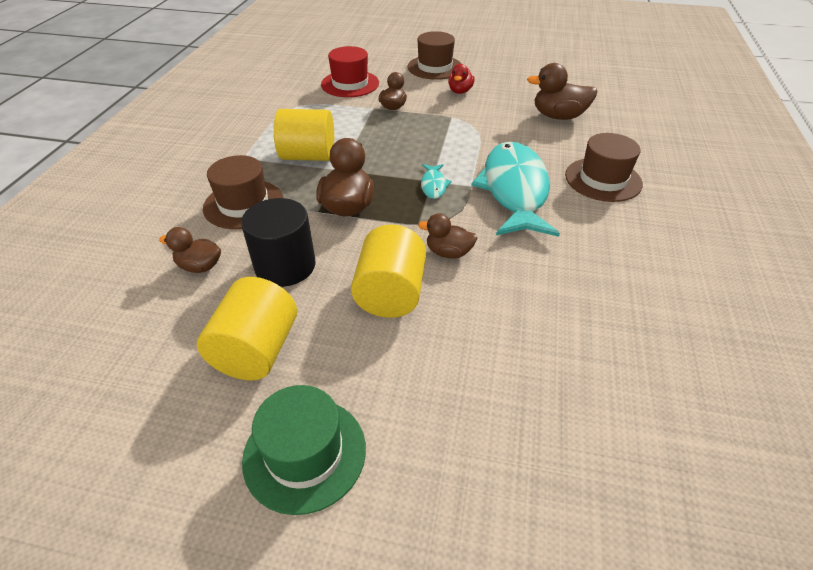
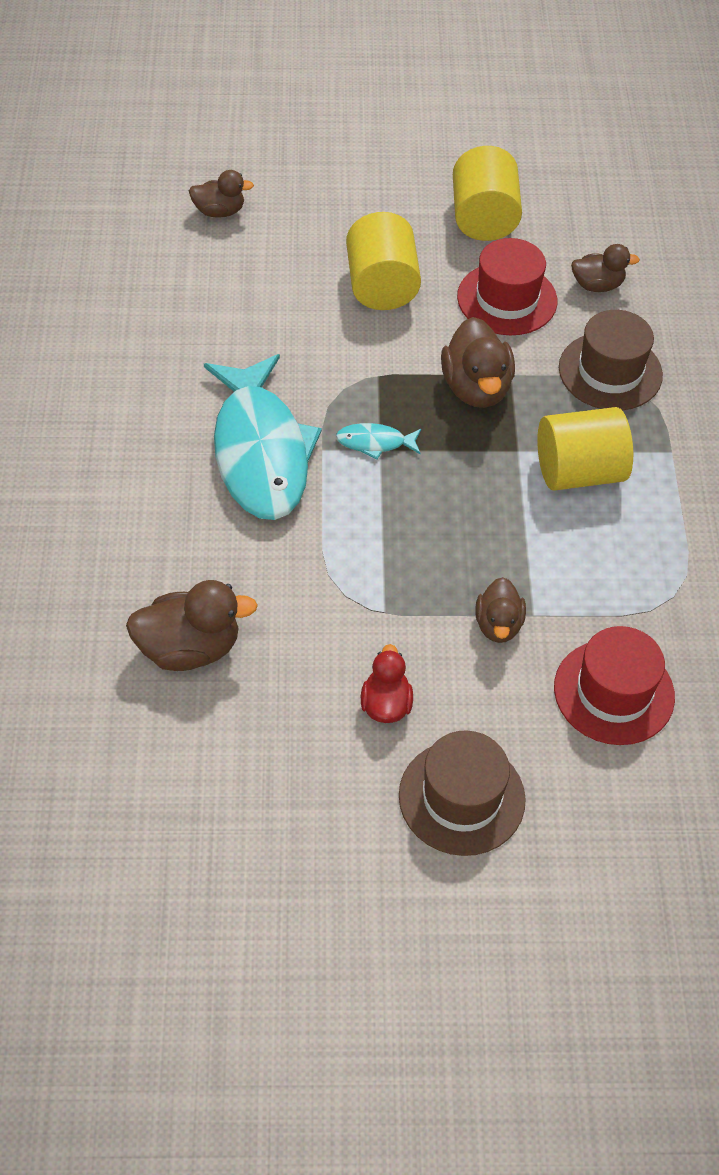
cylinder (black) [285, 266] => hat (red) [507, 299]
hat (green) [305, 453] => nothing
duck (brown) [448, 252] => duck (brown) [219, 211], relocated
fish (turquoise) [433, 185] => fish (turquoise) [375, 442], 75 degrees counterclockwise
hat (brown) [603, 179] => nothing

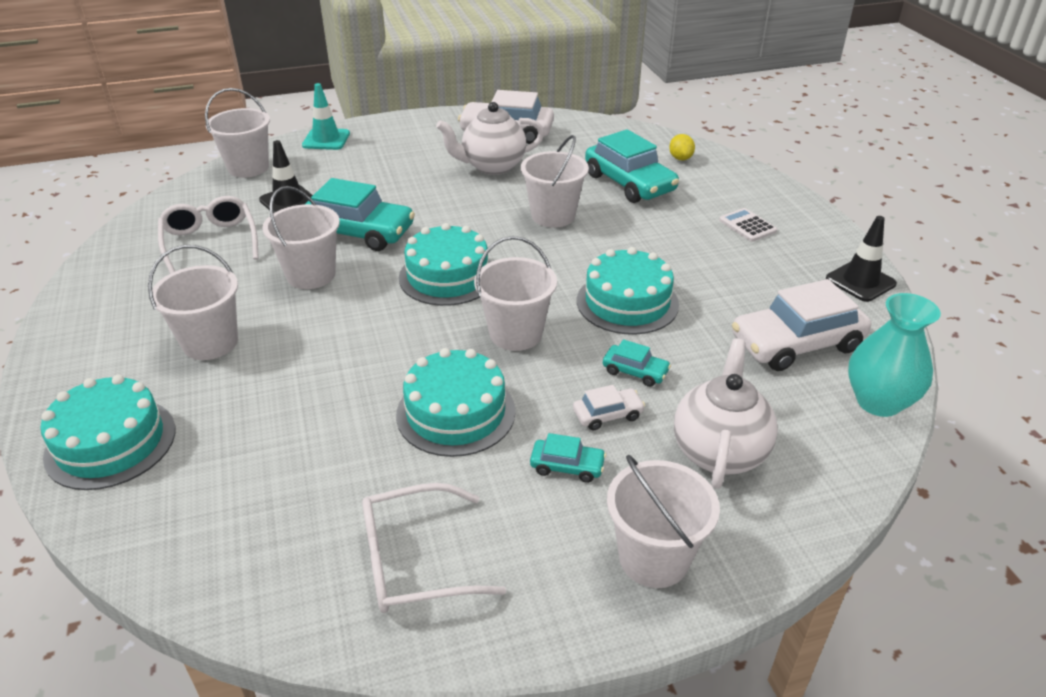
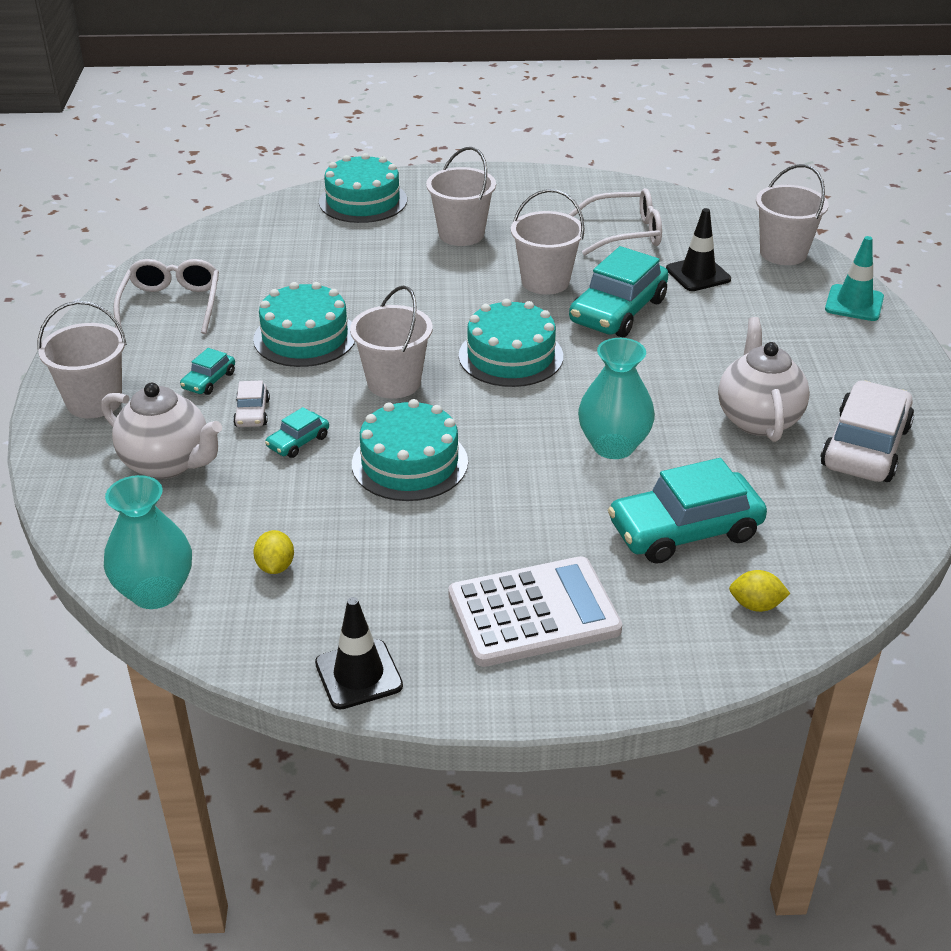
bucket (white) [553, 216] => vase (turquoise) [613, 446]
calculator (white) [747, 226] => calculator (white) [533, 613], x2.10
car (white) [796, 343] => lemon (yellow) [275, 566]

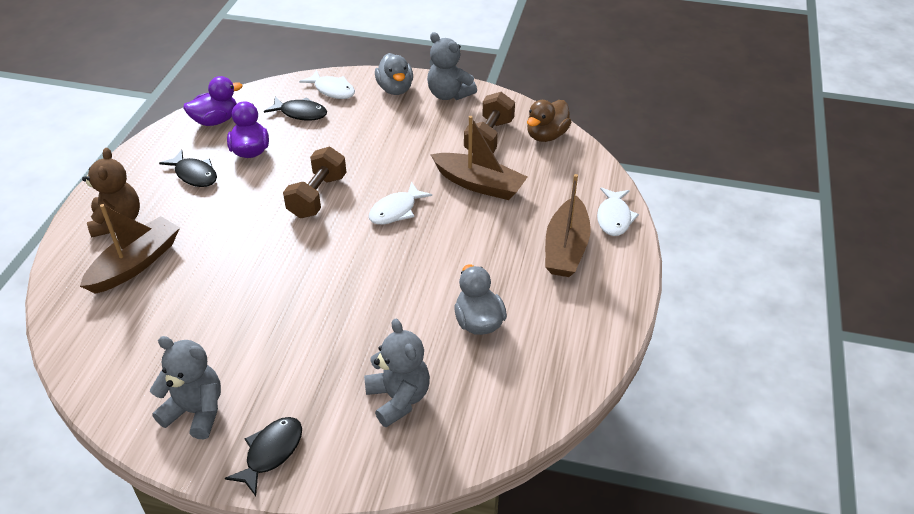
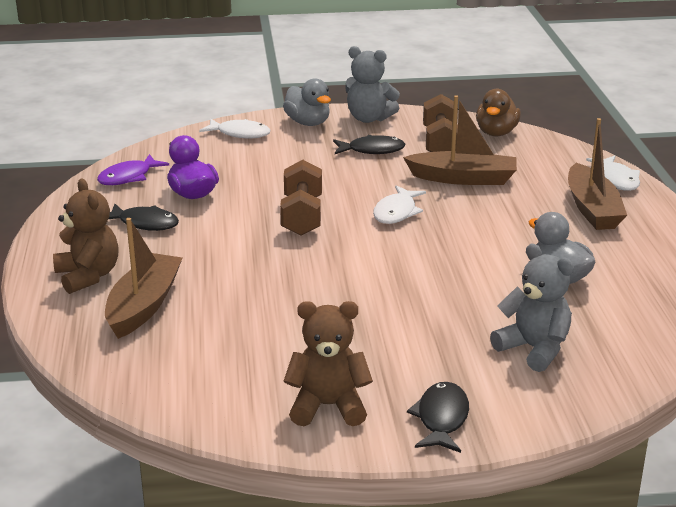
teddy bear (grey) [196, 411] => teddy bear (brown) [328, 406]
duck (purple) [216, 120] => fish (purple) [128, 177]
fish (black) [300, 113] => fish (black) [372, 150], relocated

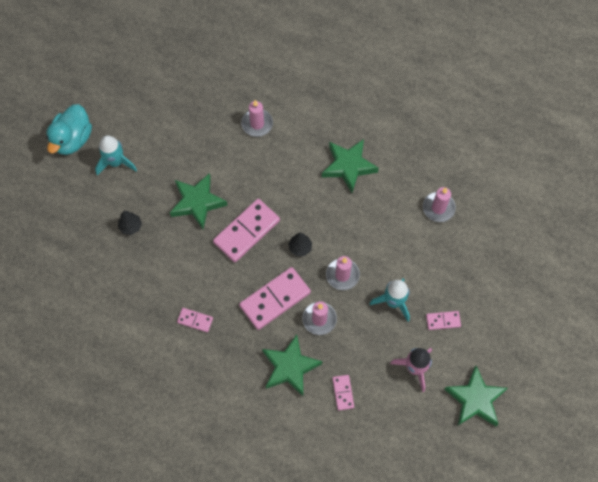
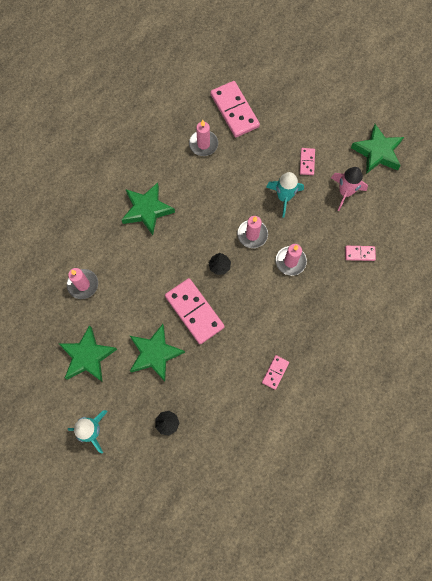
duck (turquoise) [73, 139] => nothing
domino (pink) [275, 299] => domino (pink) [234, 111], relocated
star (green) [290, 367] => star (green) [88, 356], relocated

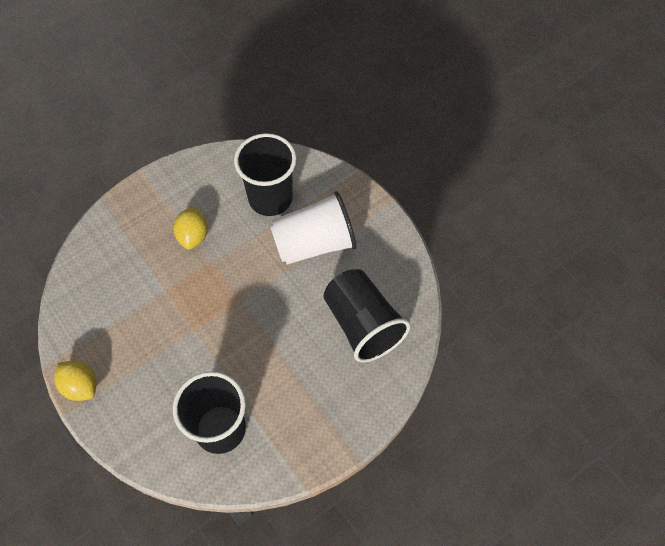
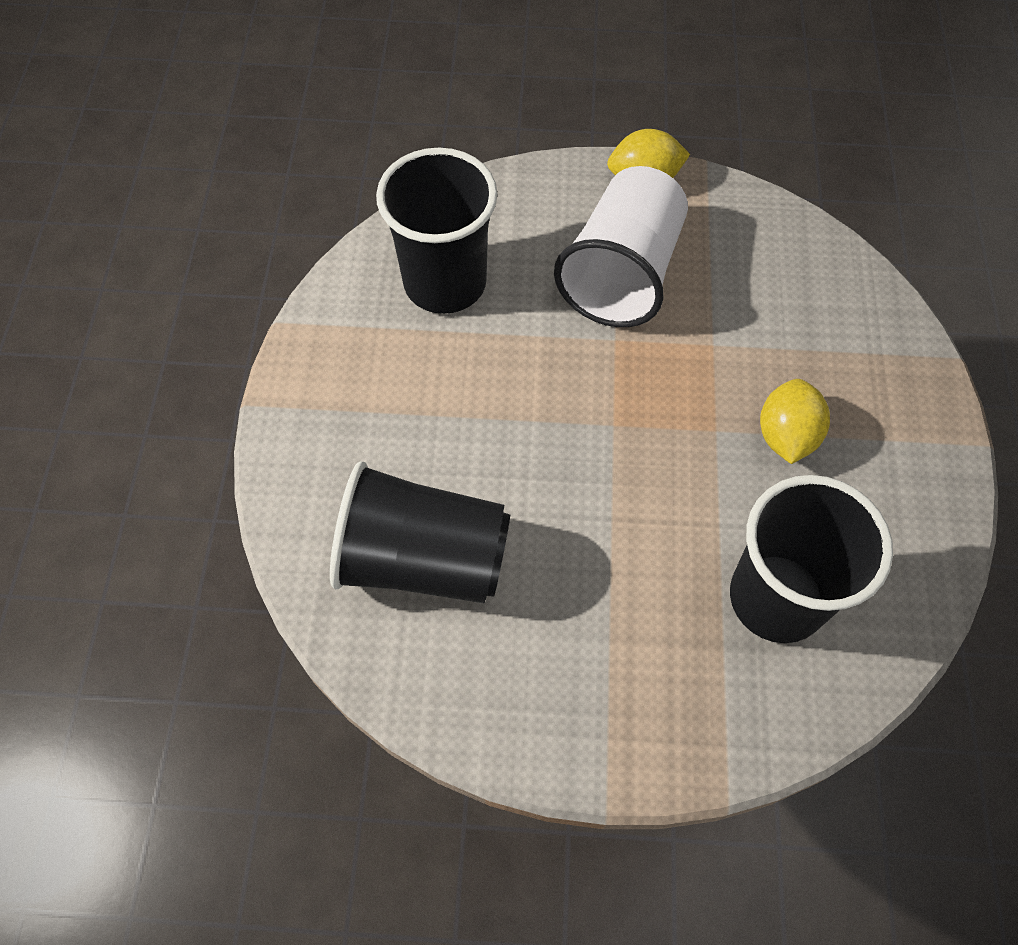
lemon (yellow) [193, 236] => lemon (yellow) [786, 436], 60 degrees clockwise
cup (white) [314, 243] => cup (white) [622, 273], relocated

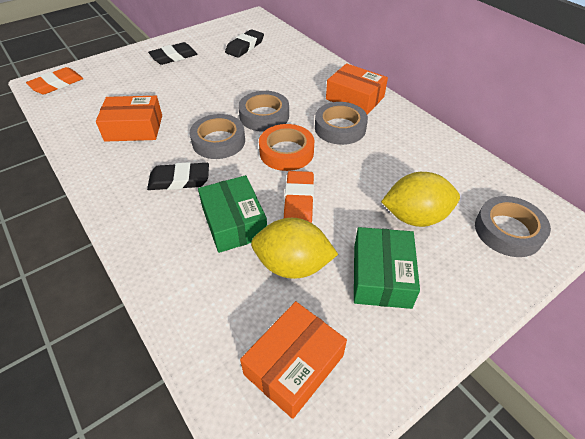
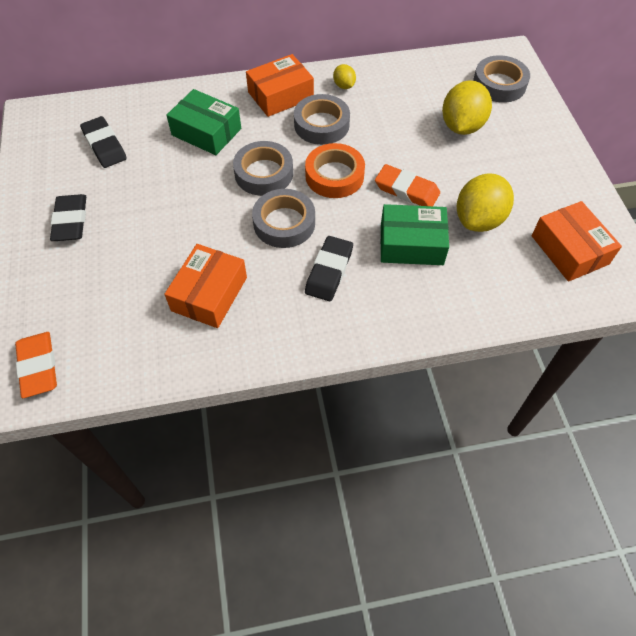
box (green) [381, 276] => box (green) [206, 132], relocated
nothing => lemon (yellow) [344, 86]

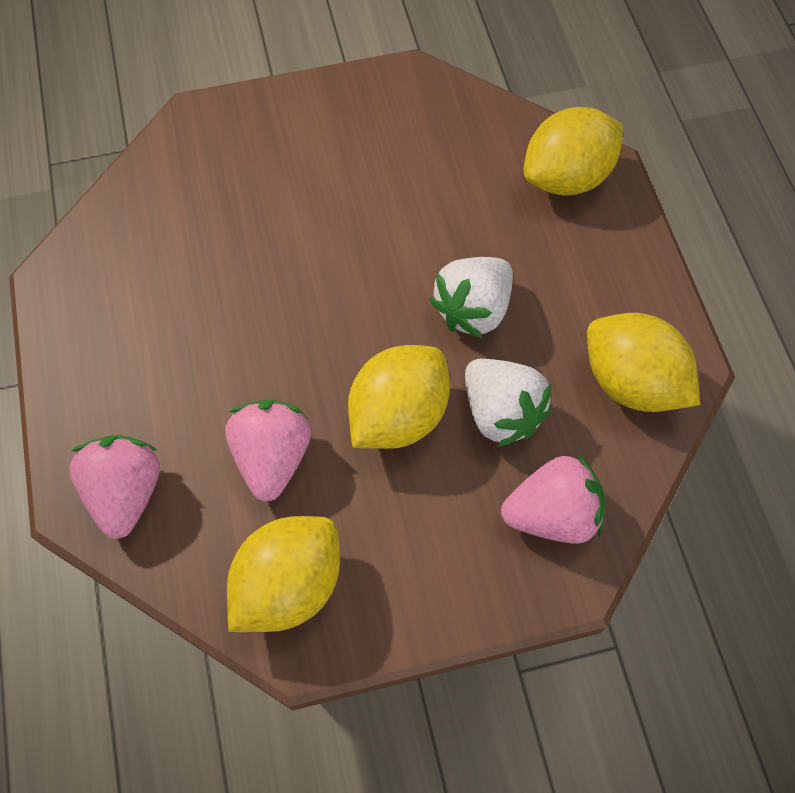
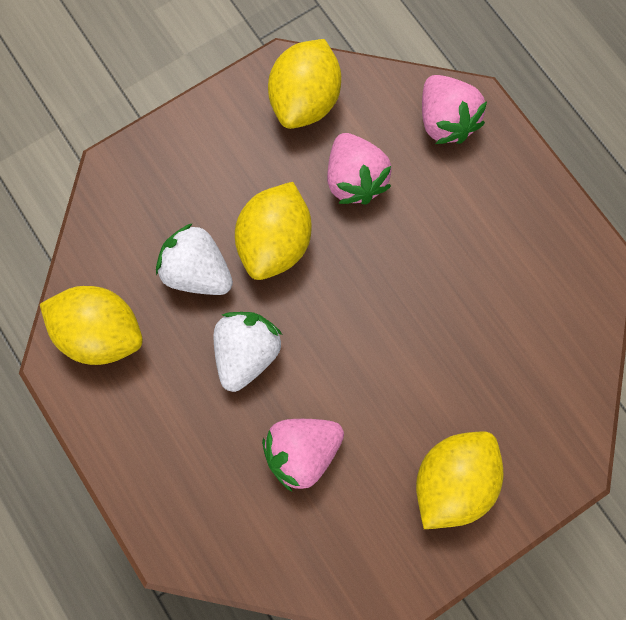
strawberry (pink) [552, 514] => strawberry (pink) [302, 452], relocated
lemon (yellow) [567, 177] => lemon (yellow) [452, 481], relocated

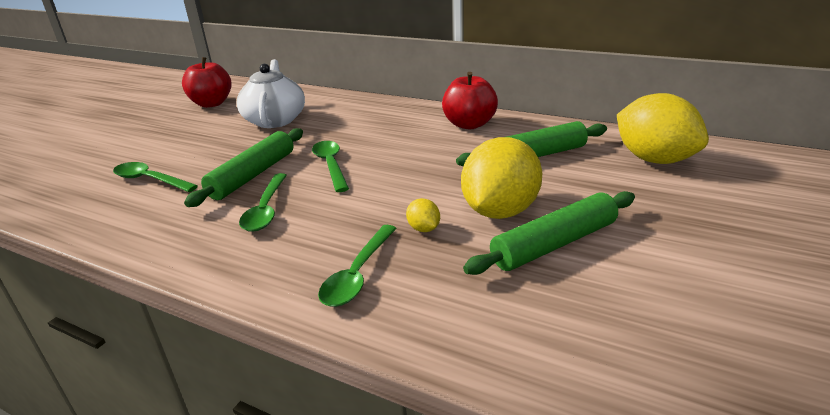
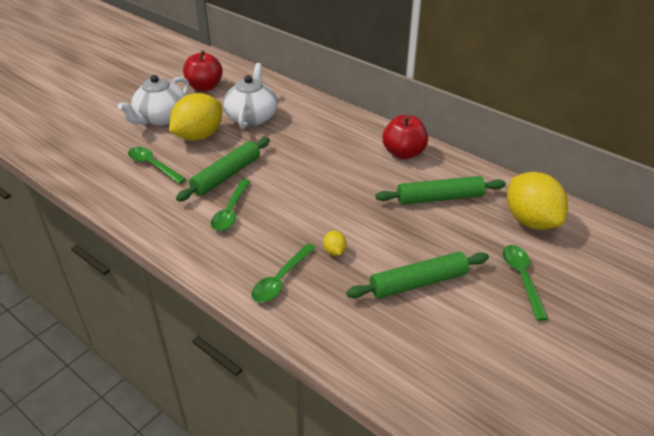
spoon (green) [331, 165] => spoon (green) [522, 278], relocated
lemon (yellow) [500, 211] => lemon (yellow) [199, 136], relocated
nothing => teapot (white) [160, 118]

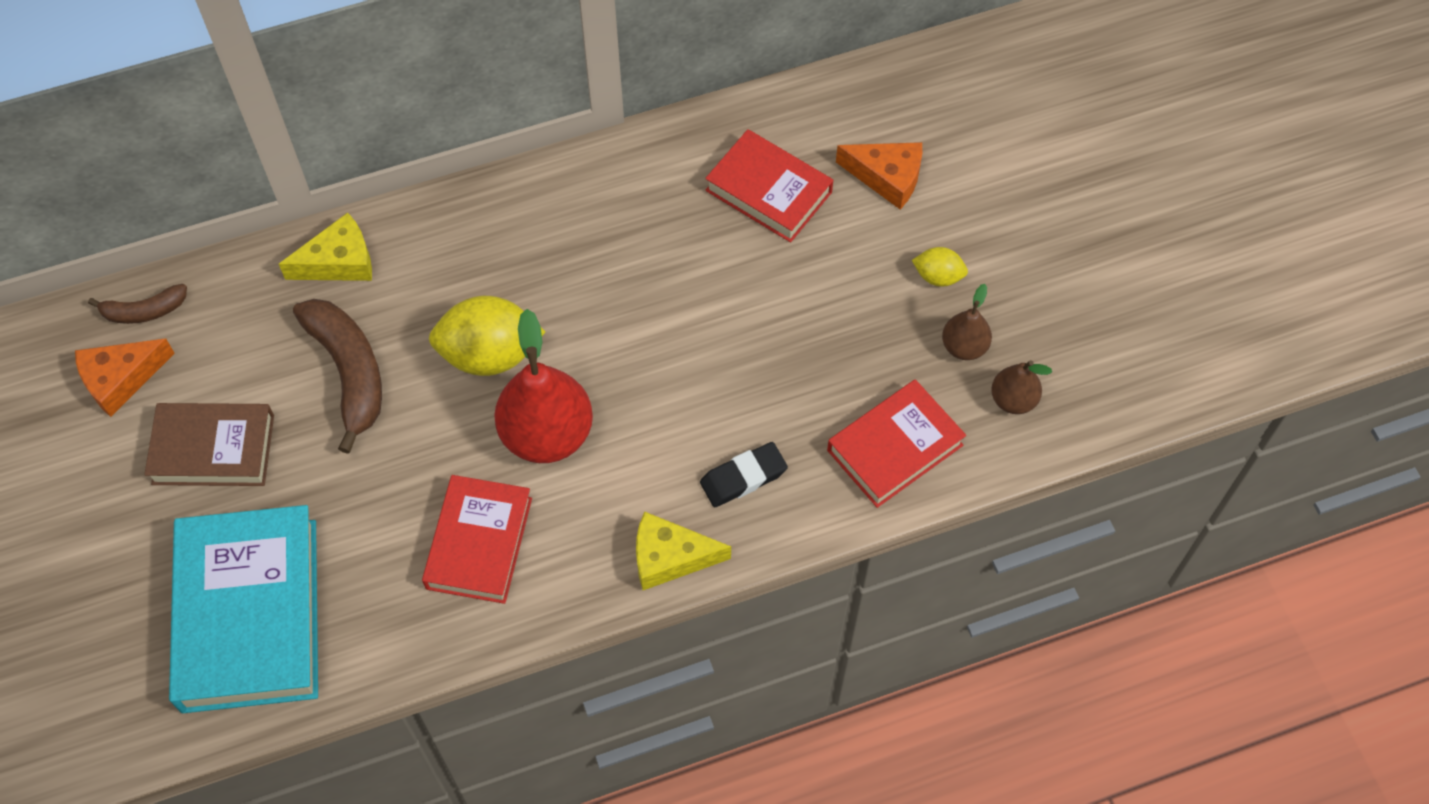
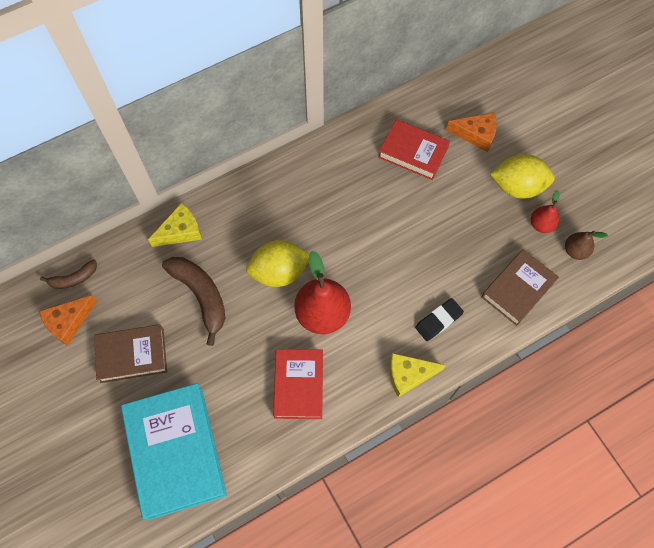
book (red) [895, 447] => book (brown) [518, 289]
lemon (yellow) [938, 276] => lemon (yellow) [517, 187], x1.97
pear (brown) [964, 346] => pear (red) [541, 224]

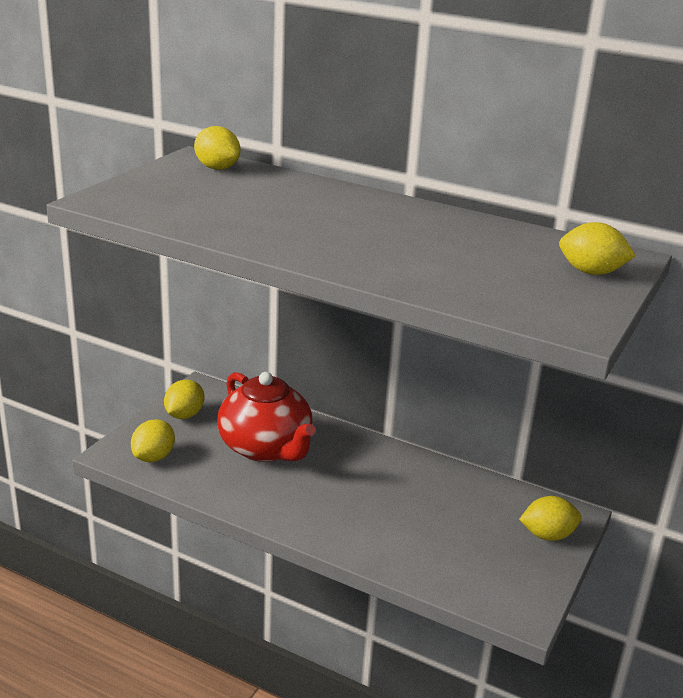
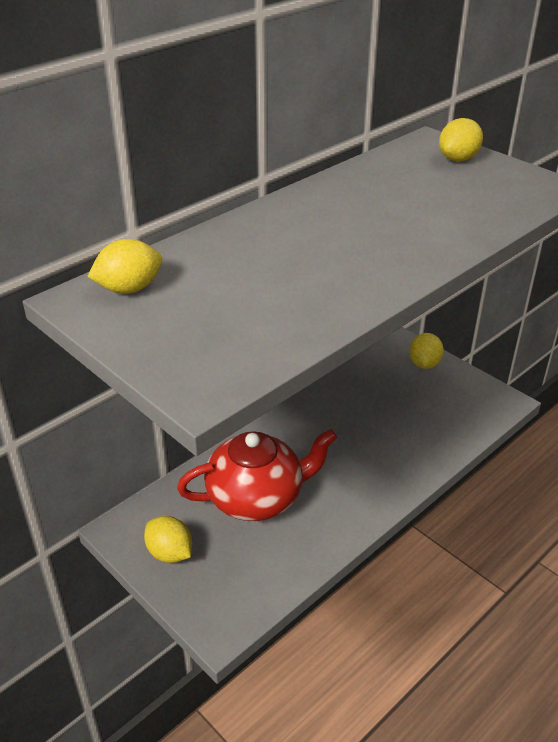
lemon (yellow) [154, 457] => nothing

